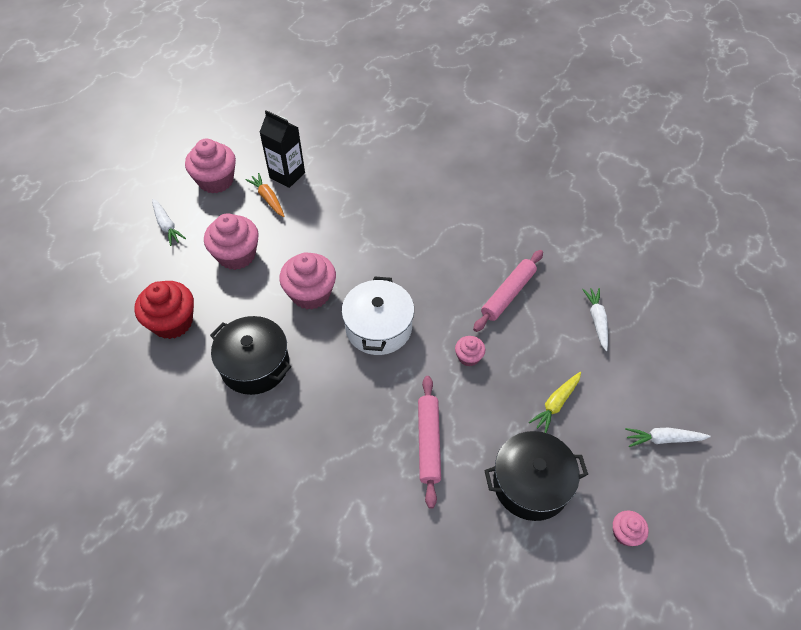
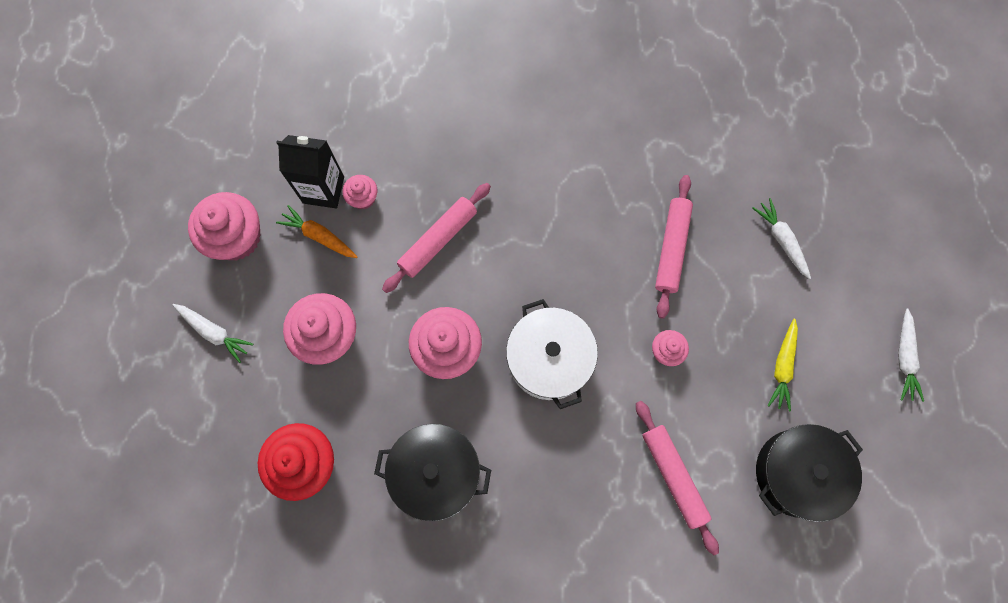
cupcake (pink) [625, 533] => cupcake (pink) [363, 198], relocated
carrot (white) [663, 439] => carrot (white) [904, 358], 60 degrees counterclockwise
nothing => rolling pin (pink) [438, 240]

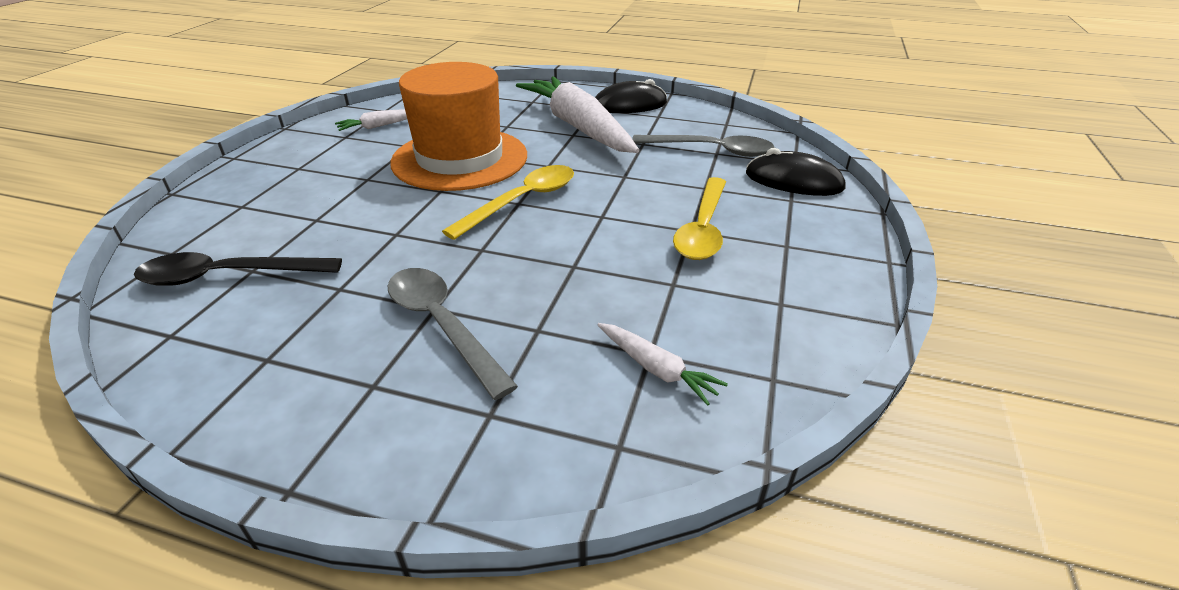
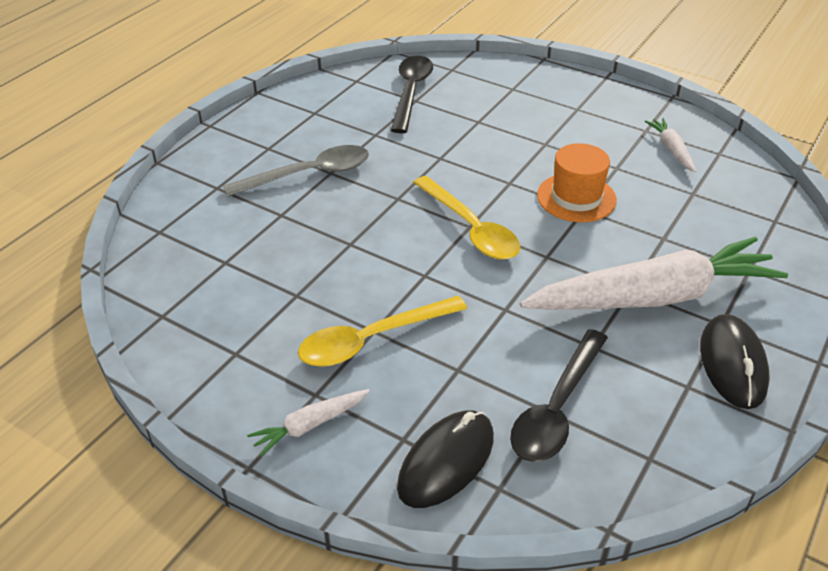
hat (orange) [460, 159] => hat (orange) [576, 197], x0.55
carrot (white) [656, 369] => carrot (white) [310, 425], relocated
spoon (grey) [711, 150] => spoon (black) [556, 408]
spoon (yellow) [703, 229] => spoon (yellow) [372, 340], 60 degrees counterclockwise

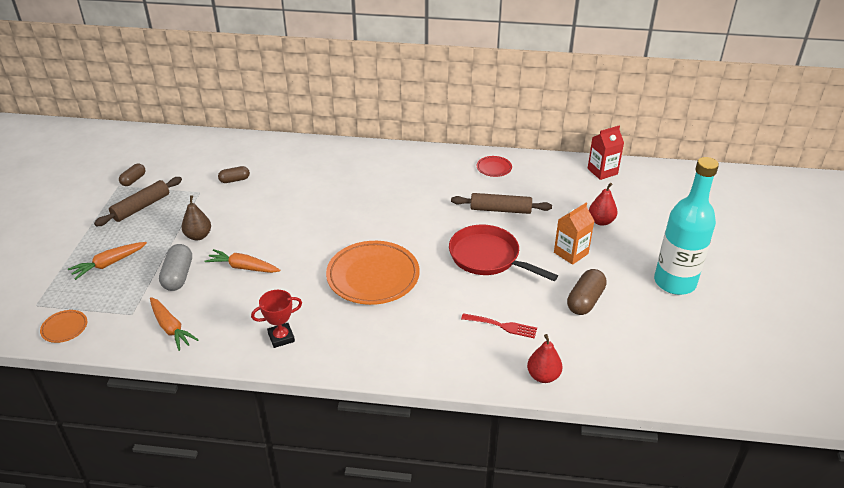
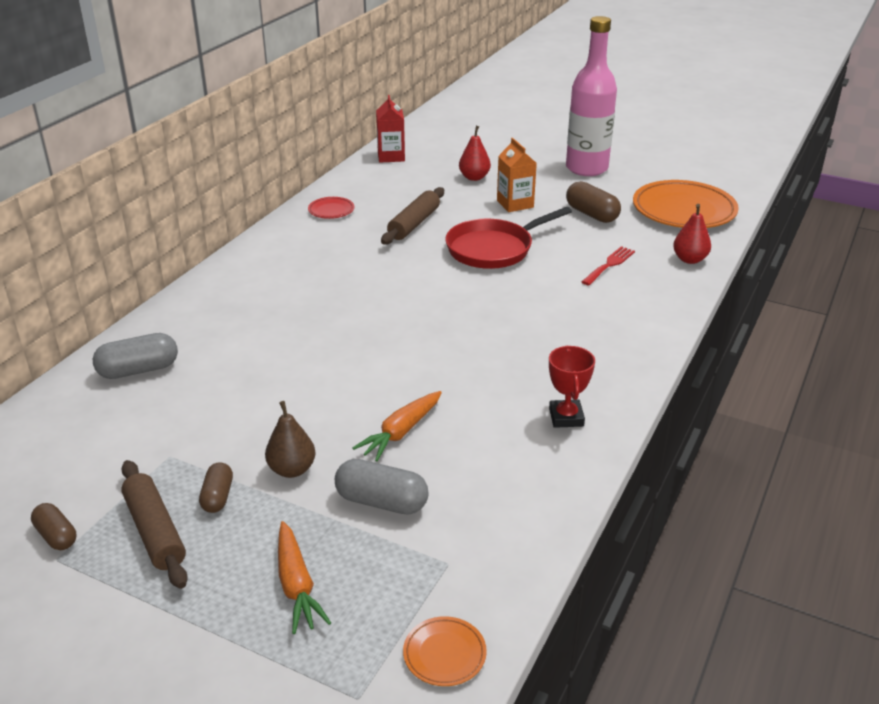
carrot (orange) [171, 328] => nothing
capsule (brown) [234, 180] => capsule (brown) [217, 497], relocated
plate (orange) [373, 276] => plate (orange) [683, 210], relocated
bottle (turquoise) [674, 282] => bottle (pink) [586, 168]
nothing => capsule (grey) [138, 370]

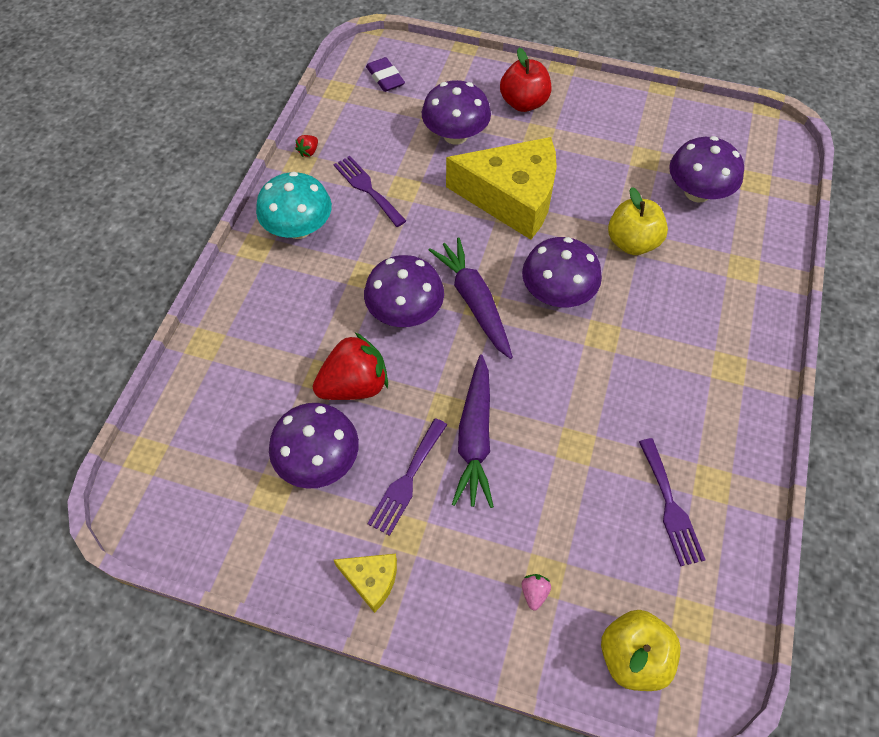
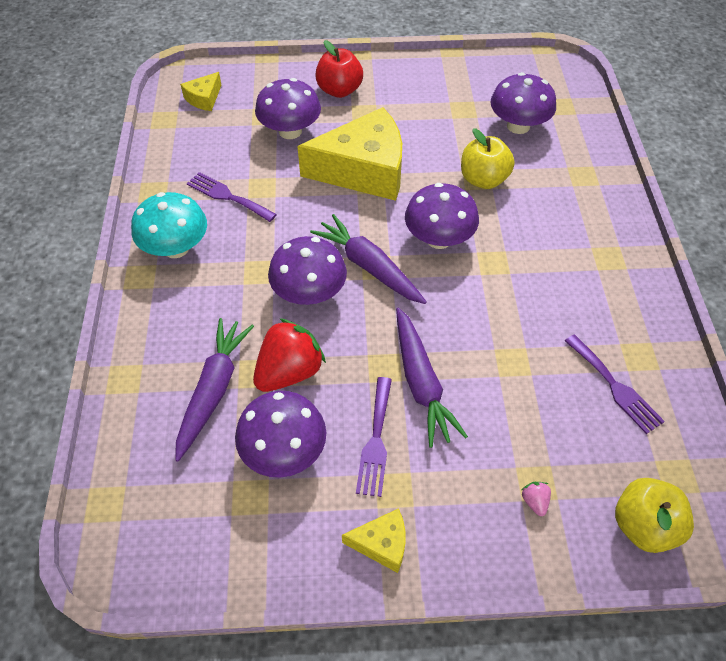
strawberry (red) [308, 152] => nothing
eraser (purple) [385, 78] => cheese (yellow) [204, 98]
nothing => carrot (purple) [213, 390]

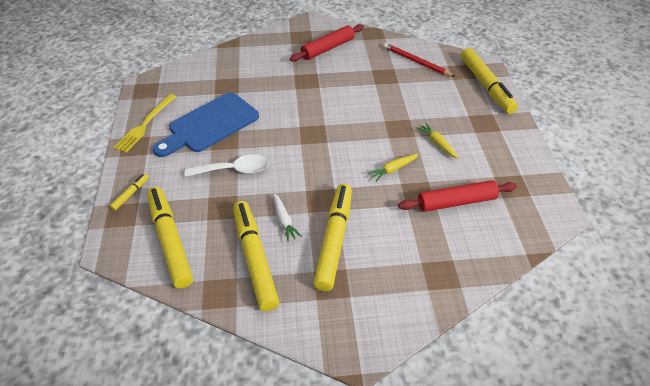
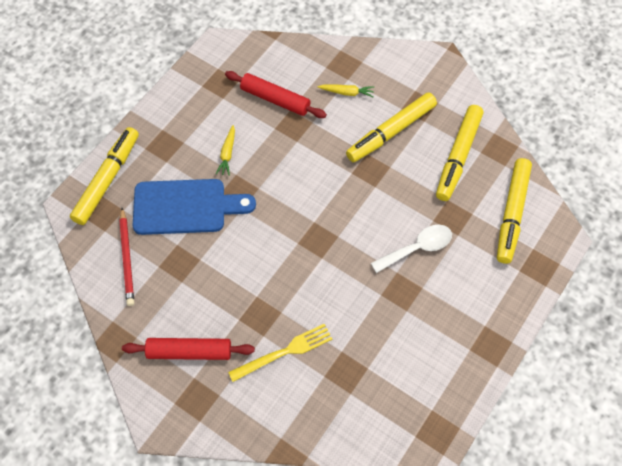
marker (yellow) [131, 194] => nothing
fork (yellow) [145, 124] => fork (yellow) [284, 352], relocated
cutting board (blue) [210, 125] => cutting board (blue) [185, 207], relocated
spoon (white) [234, 170] => spoon (white) [417, 248], 120 degrees clockwise
carrot (white) [284, 220] => nothing
carrot (yellow) [393, 169] => carrot (yellow) [347, 92], relocated

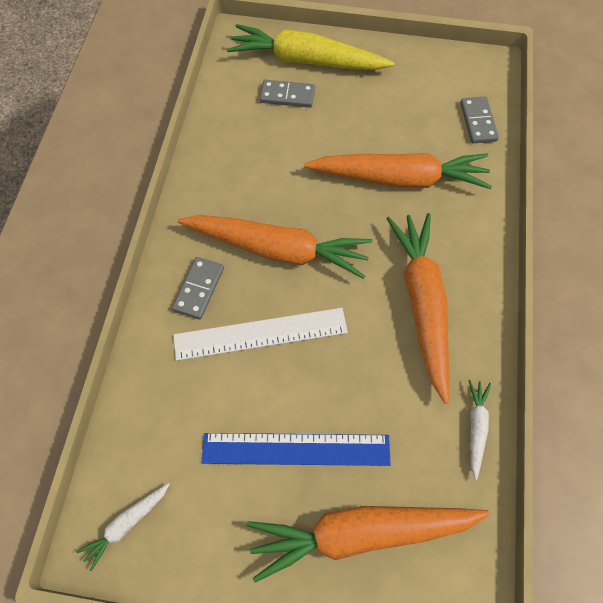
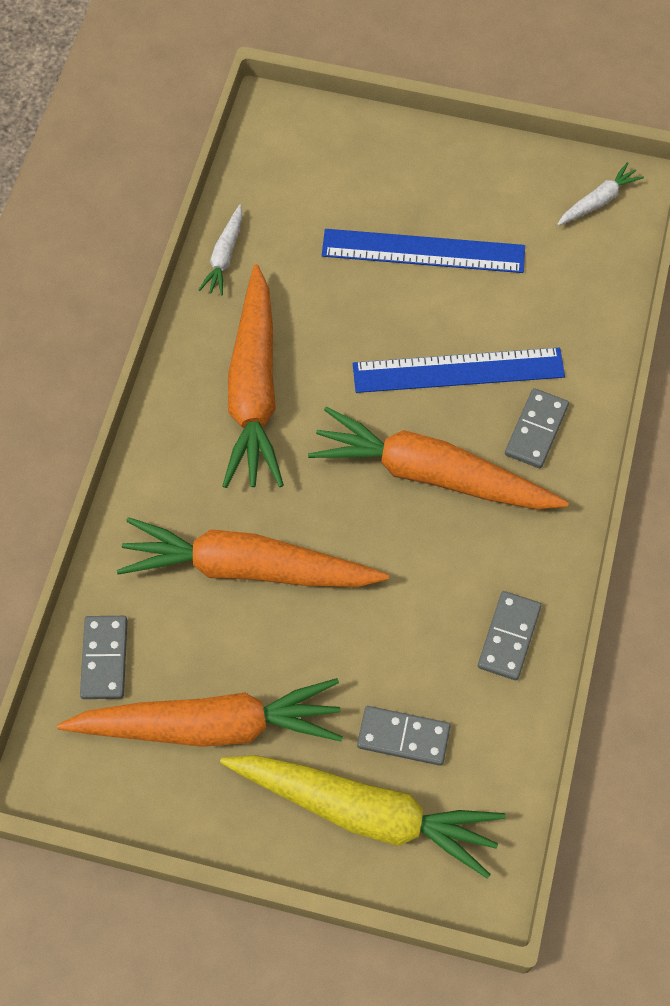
ruler (white) [260, 333] => ruler (blue) [458, 371]
carrot (orange) [361, 533] => carrot (orange) [210, 725], relocated
nothing => domino (grey) [508, 637]

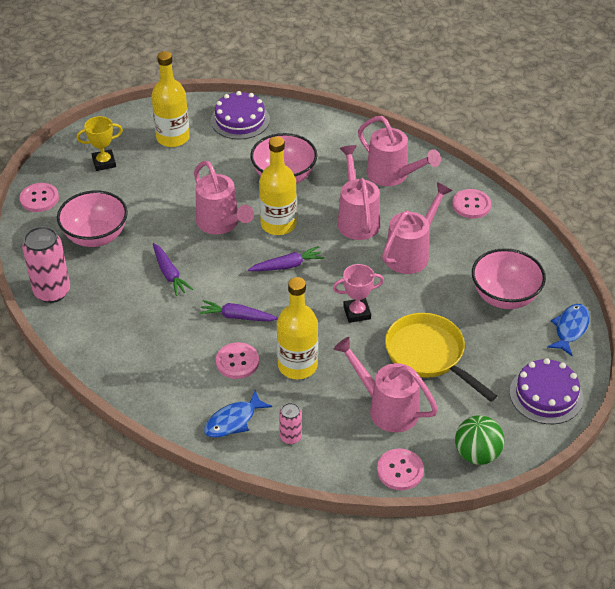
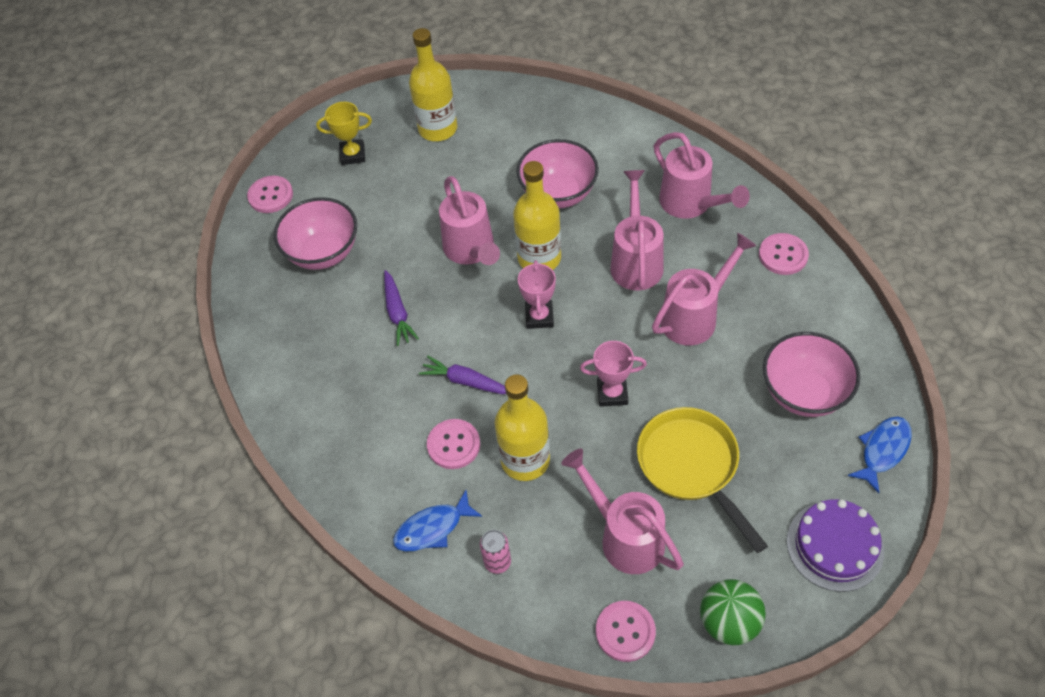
can (pink) [52, 292] => nothing
cake (purple) [240, 120] => nothing
carrot (purple) [287, 265] => trophy (pink) [539, 317]

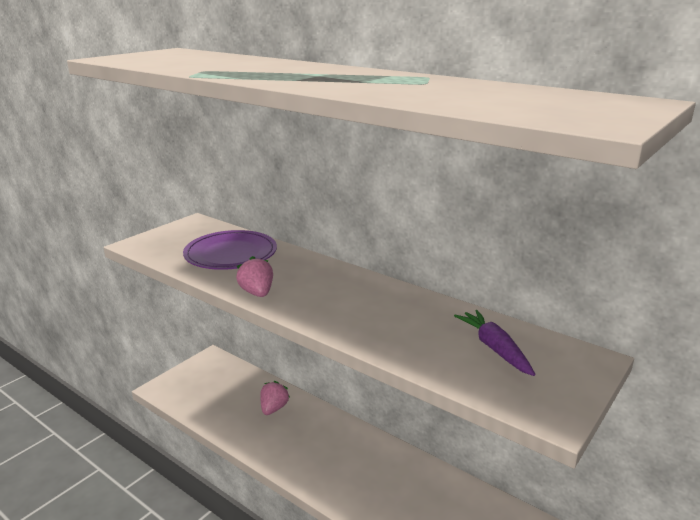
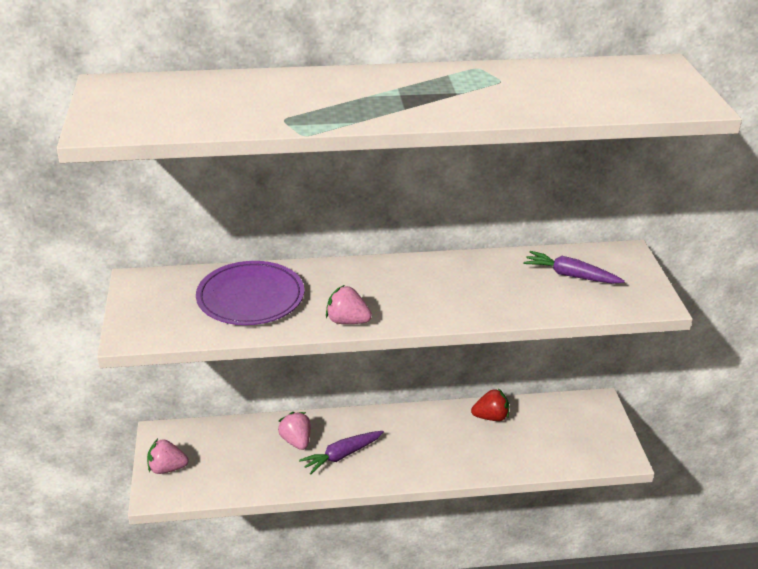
nothing => strawberry (pink) [167, 468]
nothing => carrot (purple) [341, 455]
nothing => strawberry (red) [491, 417]

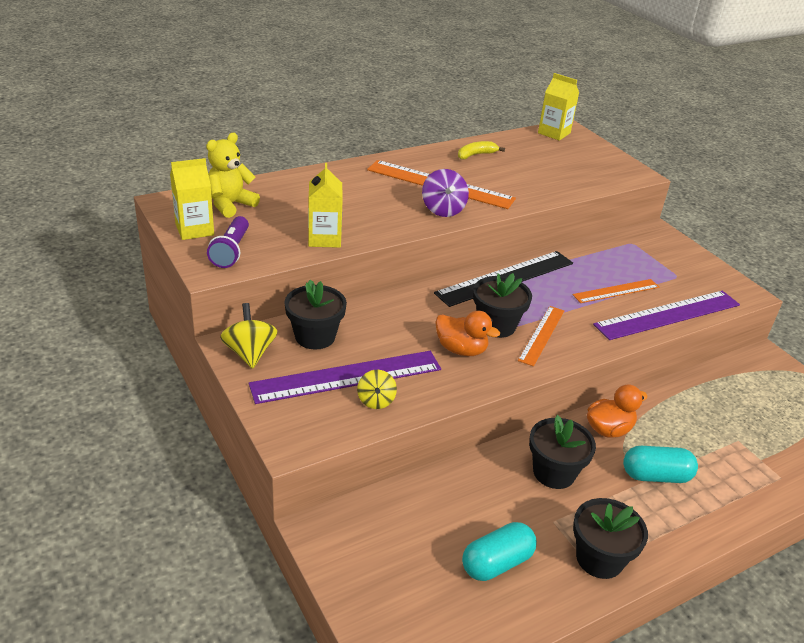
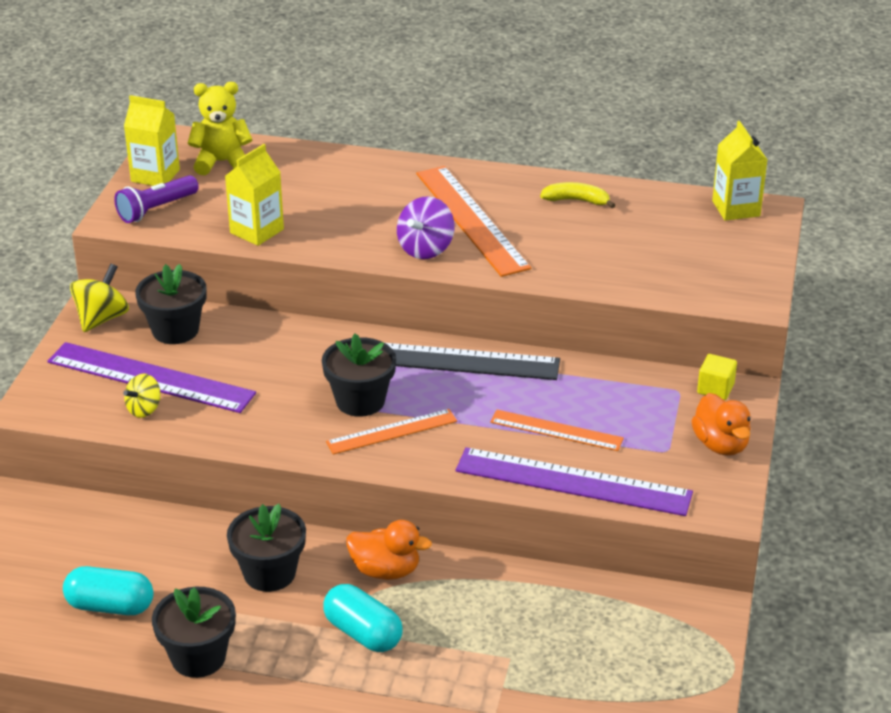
duck (orange) [461, 349] => duck (orange) [720, 445], relocated
nothing => cube (yellow) [715, 389]

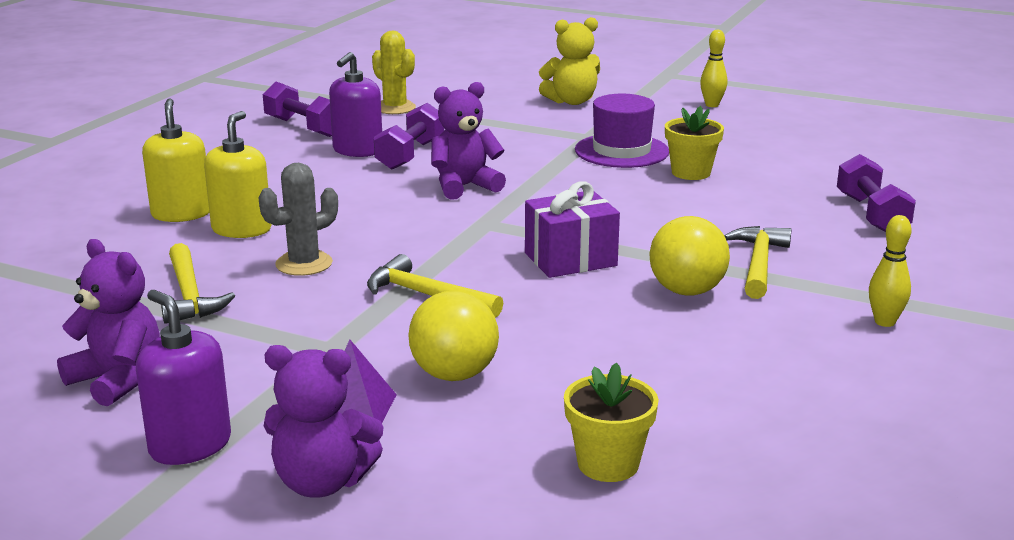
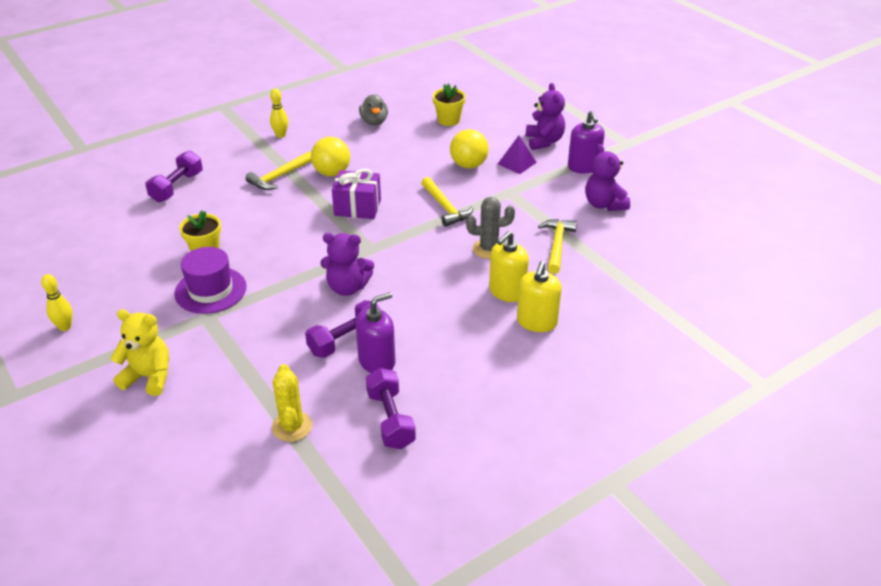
teddy bear (purple) [322, 482] => teddy bear (purple) [544, 141], 45 degrees clockwise
nothing => duck (grey) [374, 122]

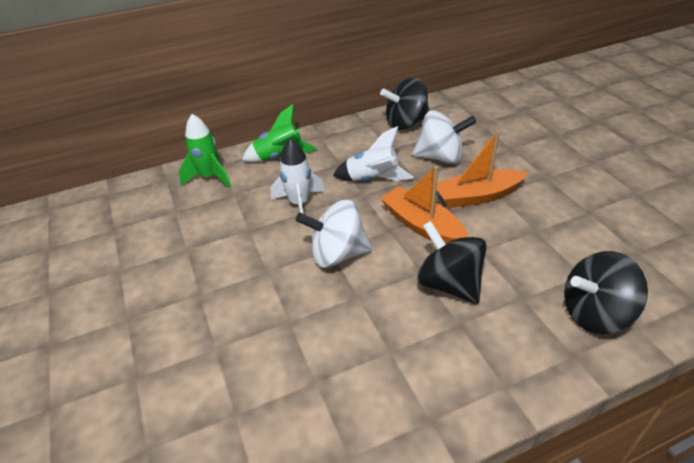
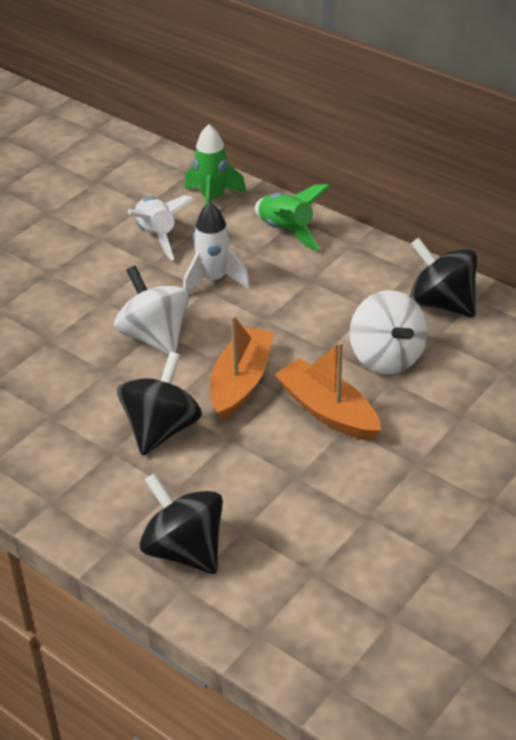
rocket (white) [373, 179] => rocket (white) [157, 236], relocated

